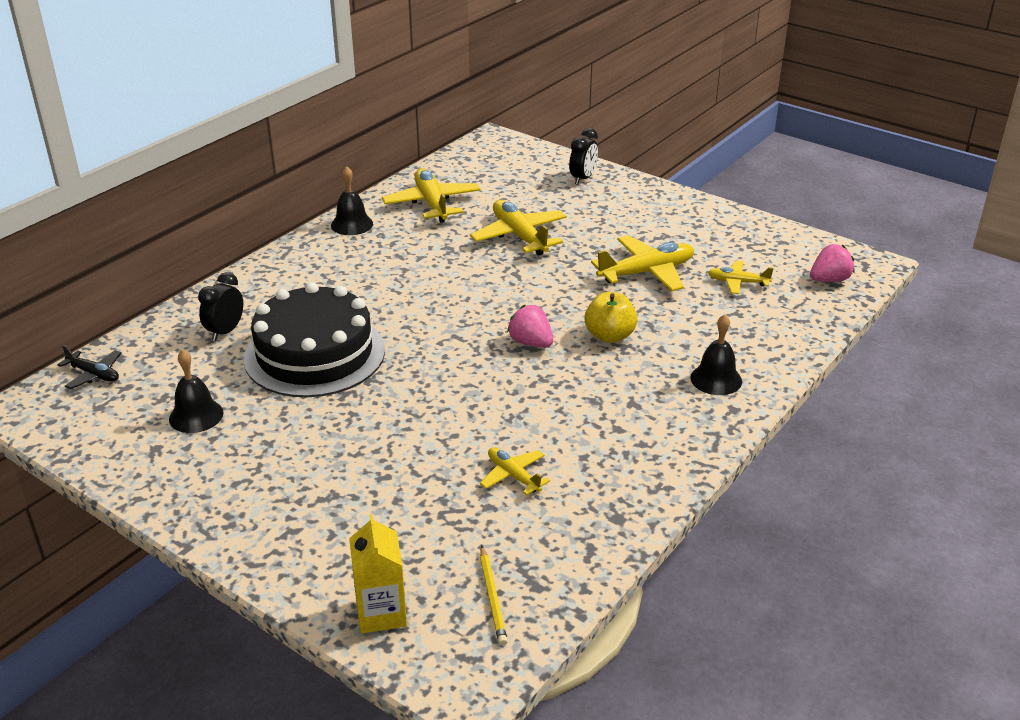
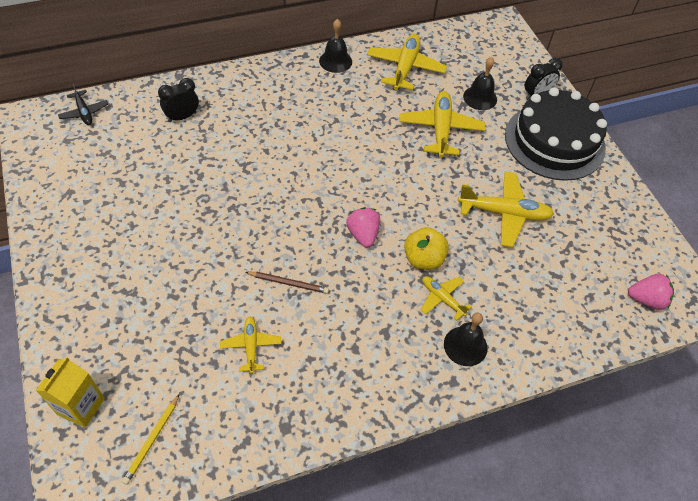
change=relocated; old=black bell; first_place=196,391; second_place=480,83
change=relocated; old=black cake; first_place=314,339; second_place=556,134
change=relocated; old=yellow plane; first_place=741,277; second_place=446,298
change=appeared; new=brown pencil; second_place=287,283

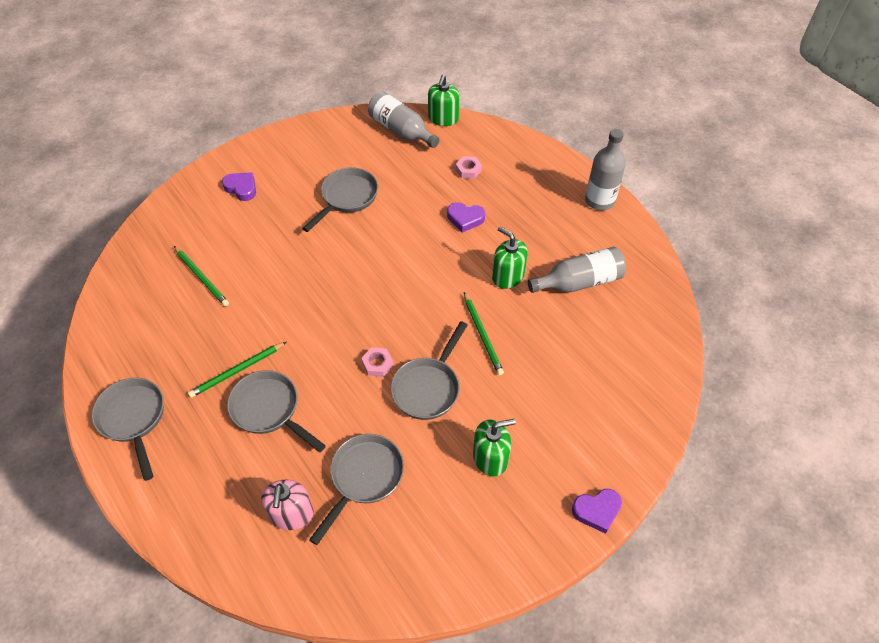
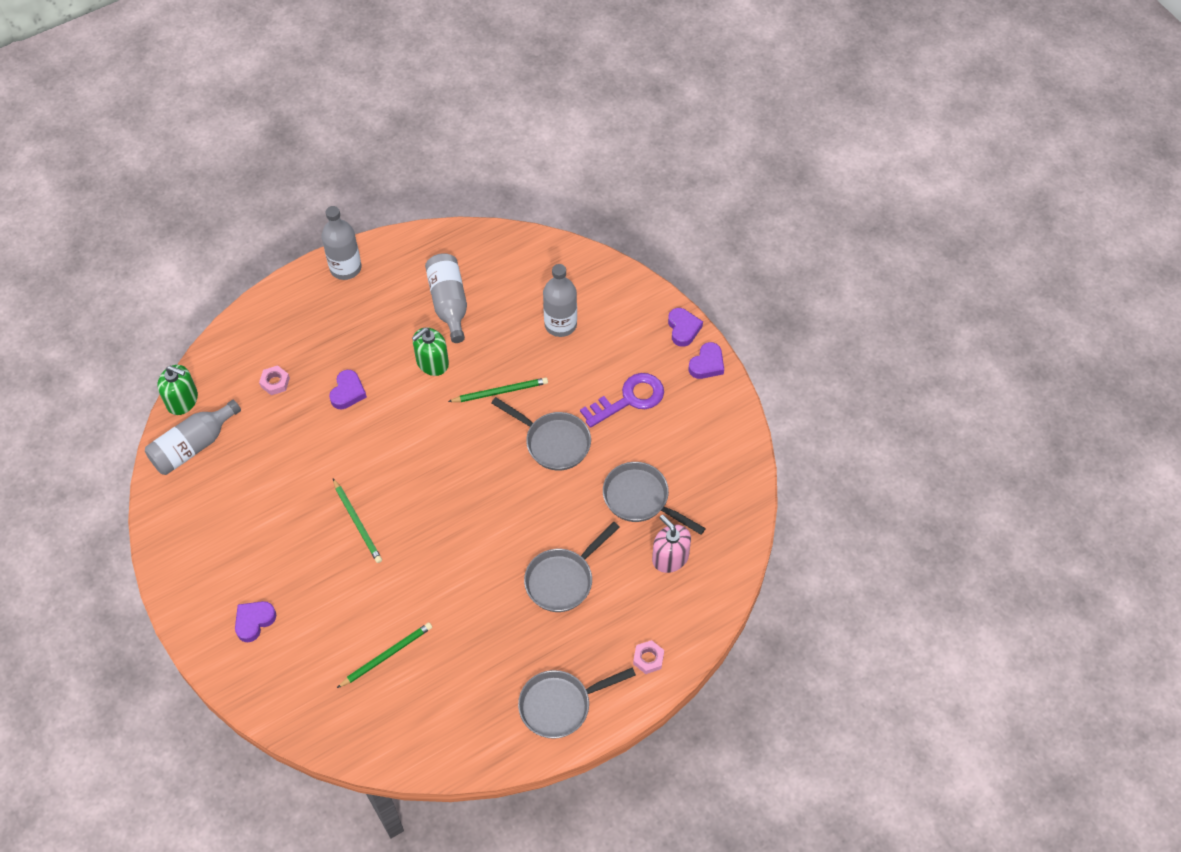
change=relocated; old=green pencil; first_place=237,370; second_place=357,521
change=spun; old=pink soap dispenser; first_place=287,505; second_place=671,544; degrees=-135
change=missing; old=grey pan; first_place=340,199
change=relocated; old=pink nut; first_place=377,362; second_place=648,657
change=exchanged; old=green soap dispenser; new=purple key; first_place=494,448; second_place=622,400
change=appeared; new=grey bottle; second_place=560,300
change=appeared; new=purple heart; second_place=706,360

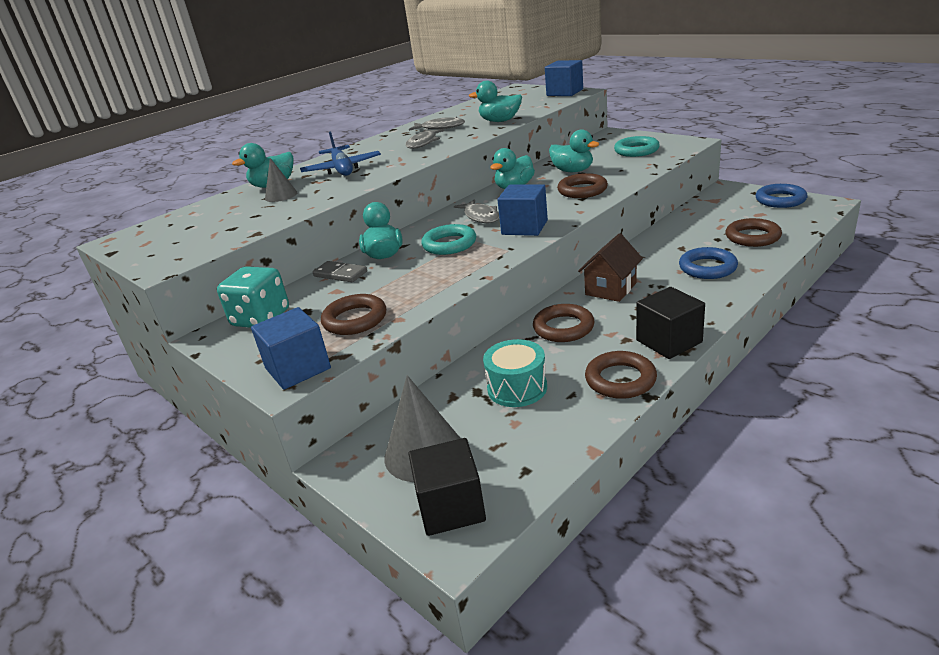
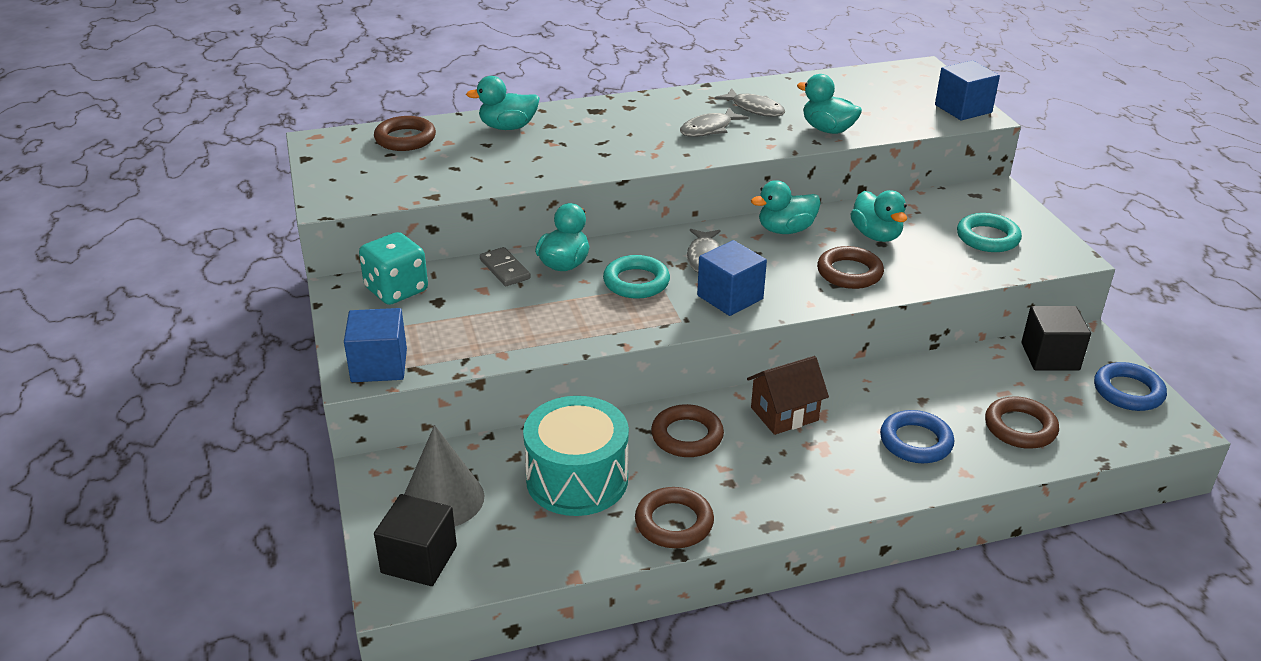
change=missing; old=grey cone; first_place=281,180
change=missing; old=blue plane; first_place=340,154
change=relocated; old=brown ring; first_place=353,314; second_place=405,133
change=size; old=turquoise drum; first_place=515,373; second_place=576,456; factor=1.55
change=relocated; old=black cube; first_place=670,323; second_place=1056,338

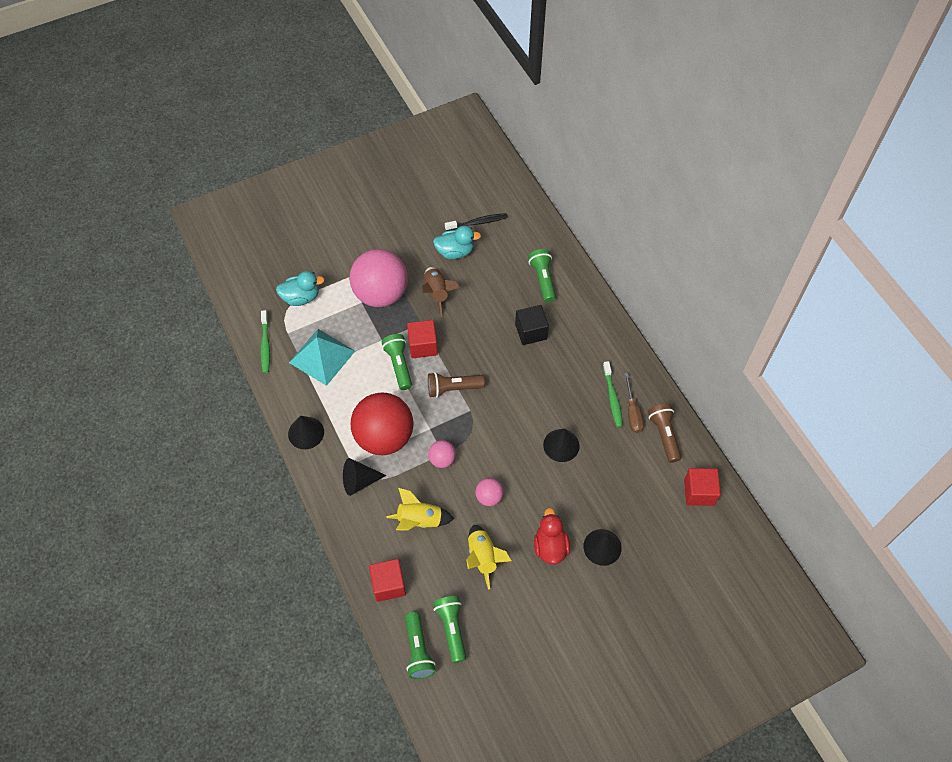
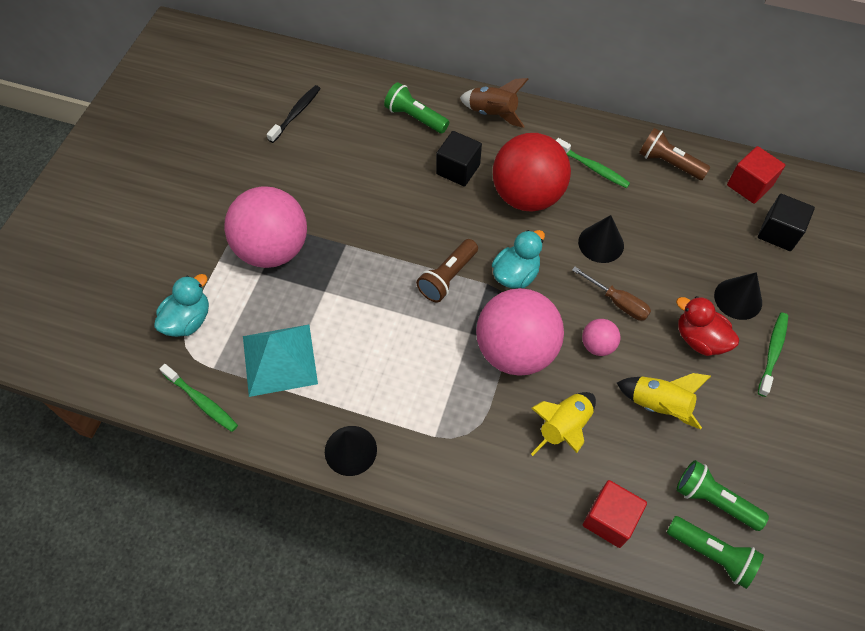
change=missing; old=black cone; first_place=365,477
change=relocated; old=red ball; first_place=382,424; second_place=532,172
change=missing; old=green flashlight; first_place=397,362
change=missing; old=red cube; first_place=422,339
change=relocated; old=brown rocket; first_place=440,292; second_place=494,103
change=size; old=pink ball; first_place=442,454; second_place=520,332; factor=2.25
change=relocated; old=turquoise duck; first_place=457,242; second_place=518,259
change=relocated; old=brown screwdriver; first_place=634,403; second_place=611,294
change=appeared; new=black cube; second_place=786,222
change=appeared; new=green toothbrush; second_place=773,354

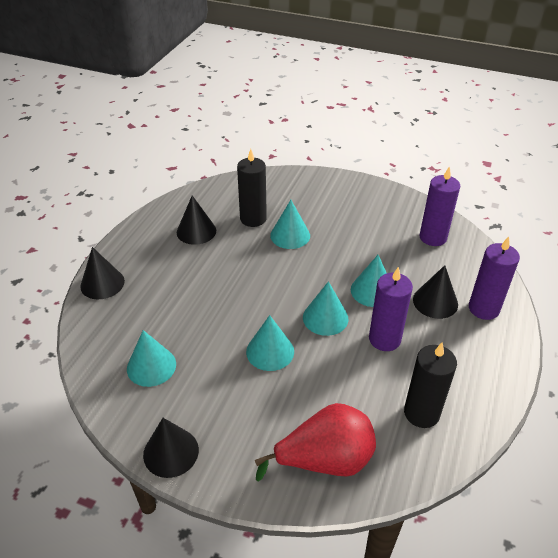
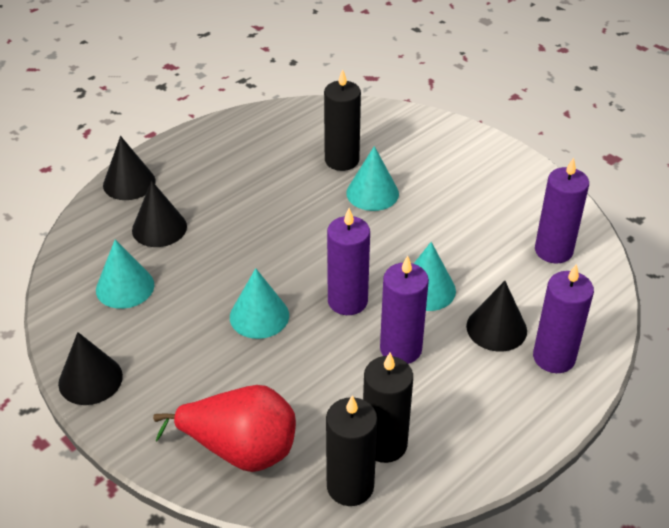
change=relocated; old=black cone; first_place=196,220; second_place=159,214
change=exchanged; old=turquoise cone; new=purple candle; first_place=325,308; second_place=348,261
change=appeared; new=black candle; second_place=352,450

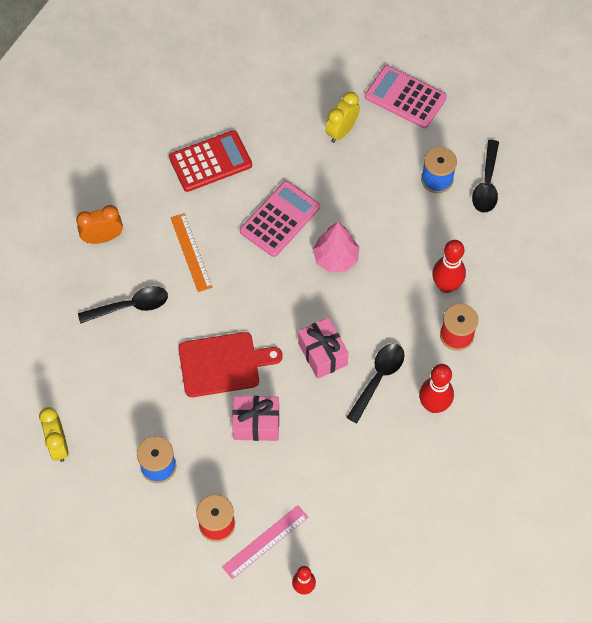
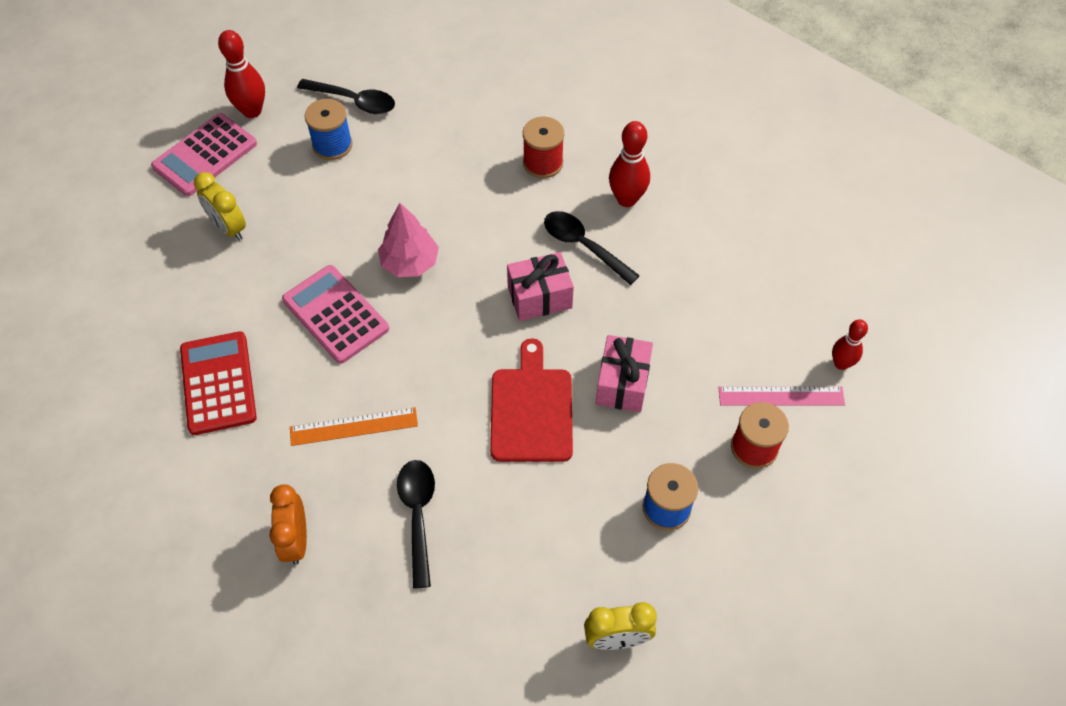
change=spun; old=pink ruler; first_place=265,542; second_place=781,396; degrees=-60
change=relocated; old=red bowling pin; first_place=449,266; second_place=241,74

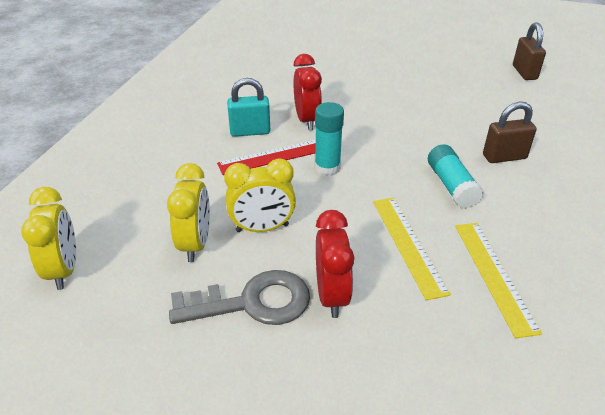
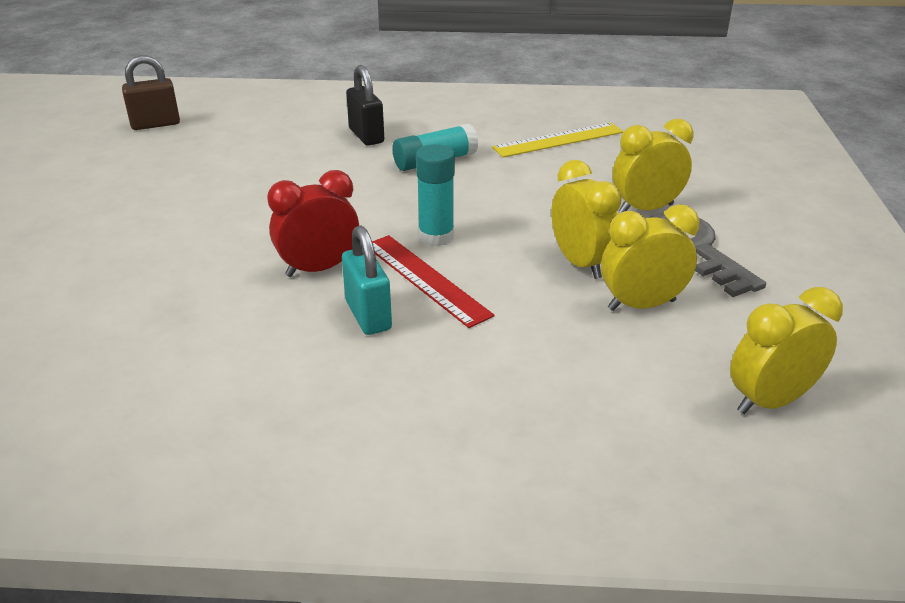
change=colour; old=red clock; new=yellow clock; first_place=335,264; second_place=653,165
change=missing; old=yellow ruler; first_place=412,249
change=colour; old=brown padlock; new=black padlock; first_place=509,132; second_place=365,105

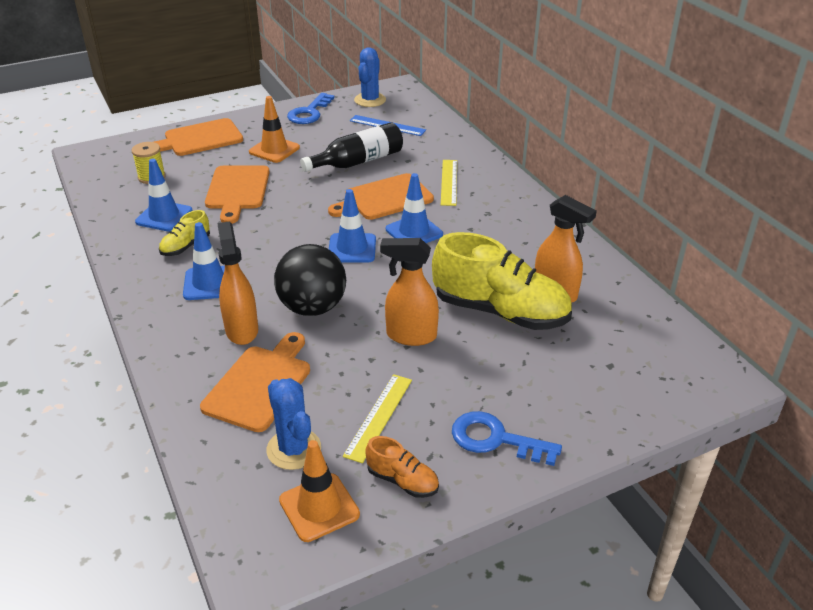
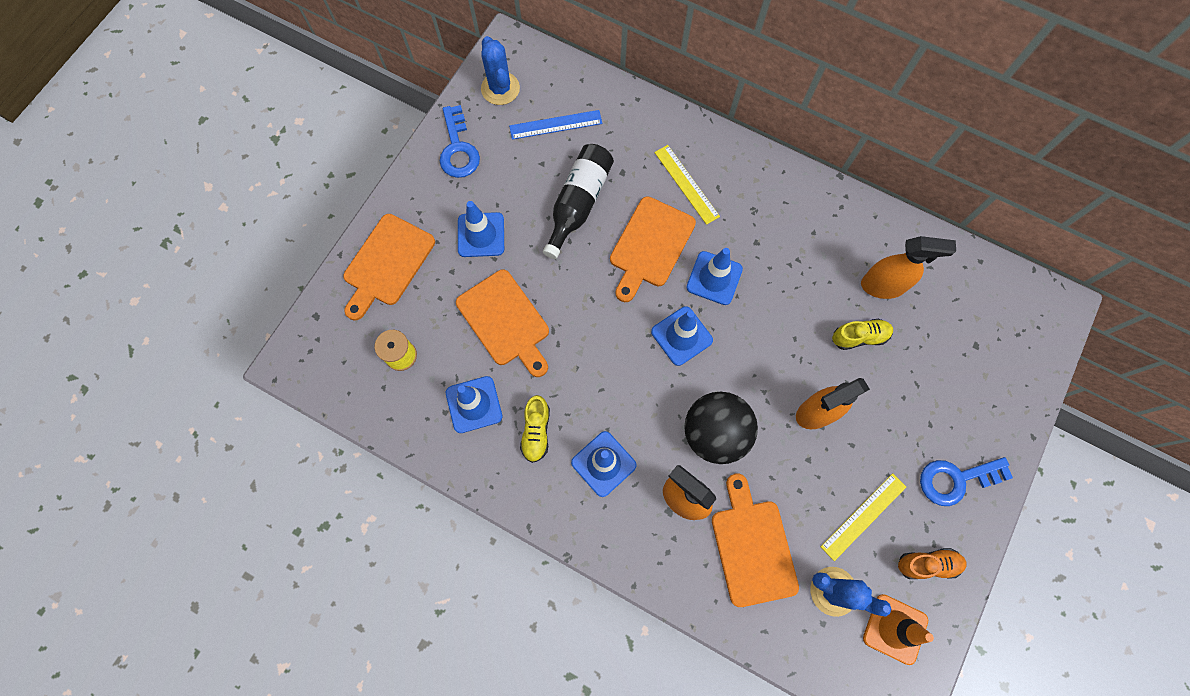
change=colour; old=orange traffic cone; new=blue traffic cone; first_place=274,129; second_place=481,229
change=spun; old=yellow ruler; first_place=377,418; second_place=863,517; degrees=60
change=size; old=yellow shoe; first_place=502,281; second_place=862,334; factor=0.46

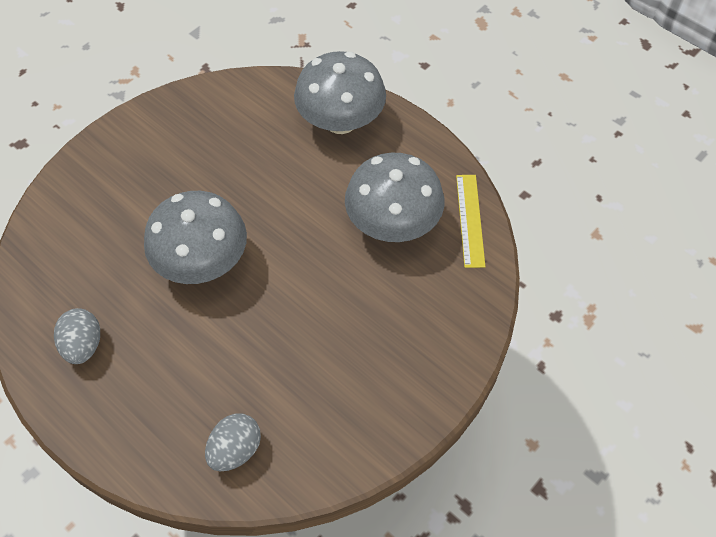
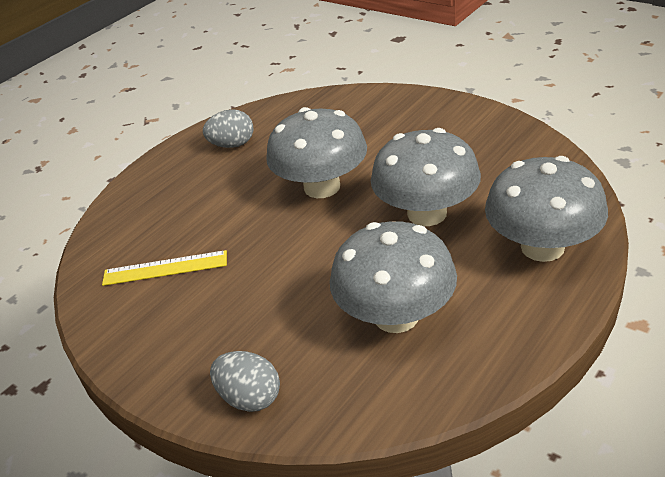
change=relocated; old=grey egg; first_place=233,442; second_place=245,381
change=relocated; old=yellow ruler; first_place=471,221; second_place=164,268
change=appeared; new=grey mushroom; second_place=426,177

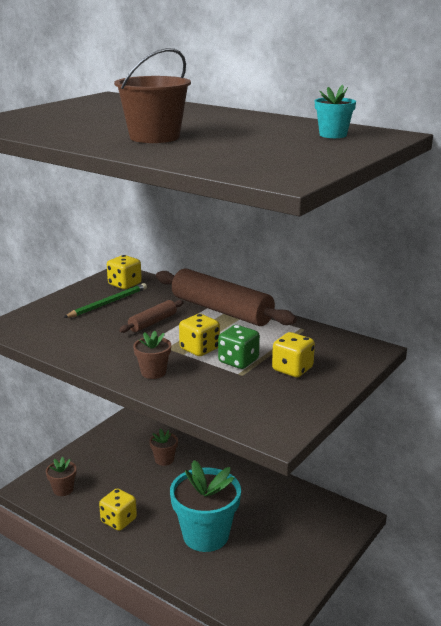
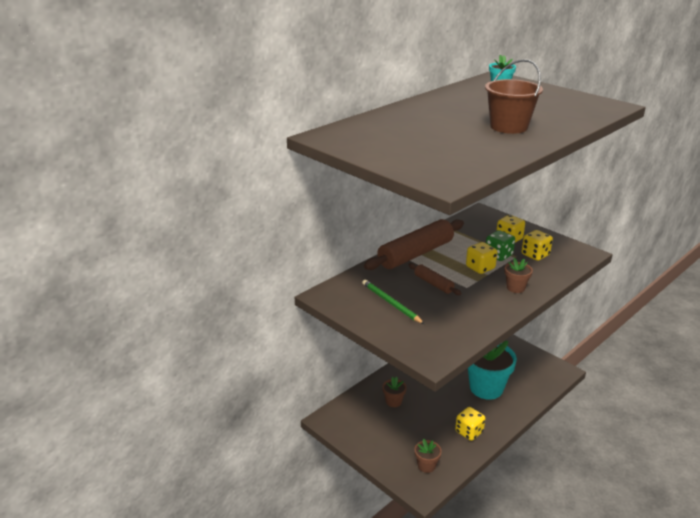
change=relocated; old=yellow dice; first_place=124,272; second_place=537,245

